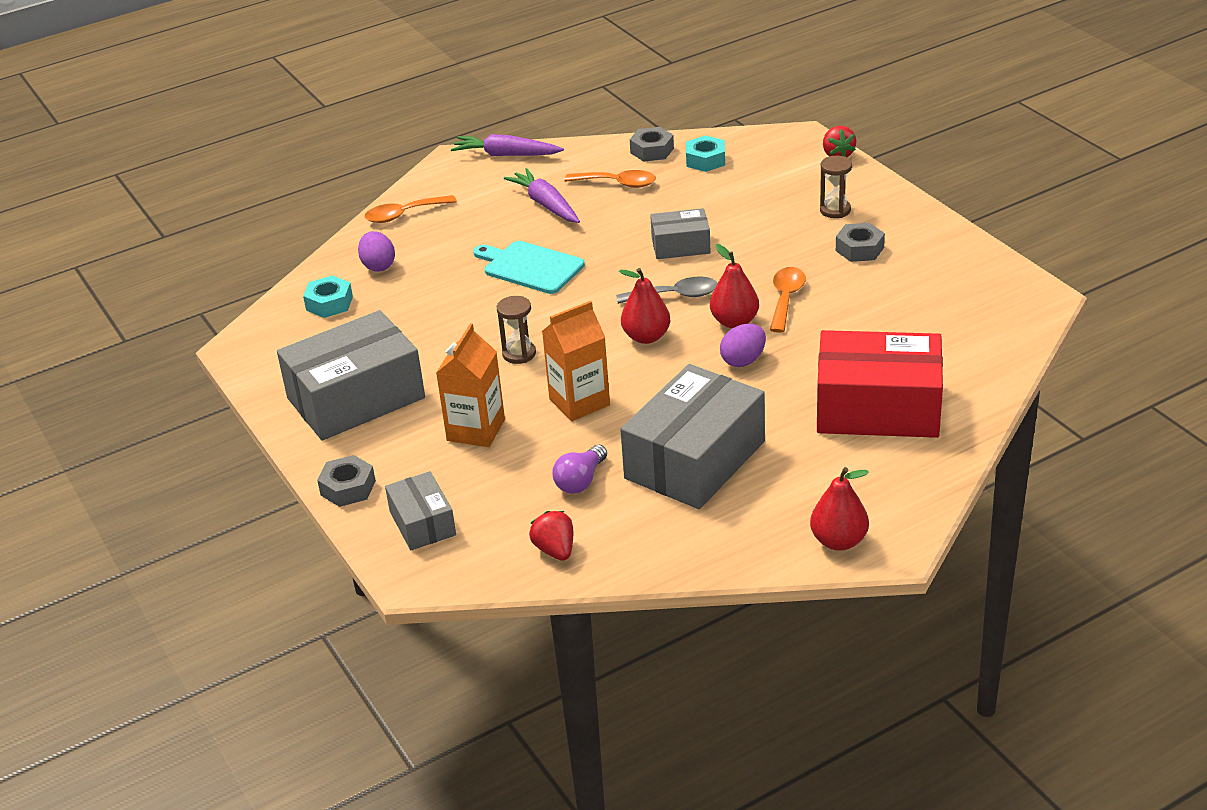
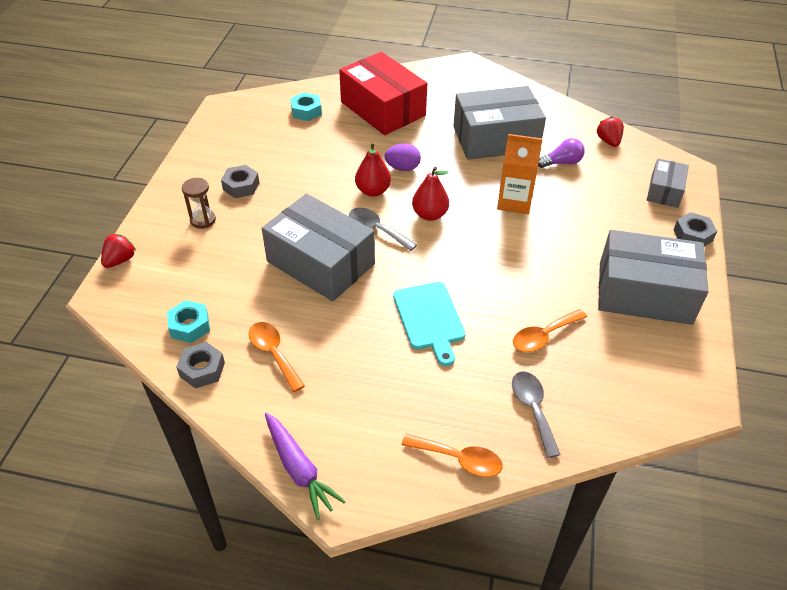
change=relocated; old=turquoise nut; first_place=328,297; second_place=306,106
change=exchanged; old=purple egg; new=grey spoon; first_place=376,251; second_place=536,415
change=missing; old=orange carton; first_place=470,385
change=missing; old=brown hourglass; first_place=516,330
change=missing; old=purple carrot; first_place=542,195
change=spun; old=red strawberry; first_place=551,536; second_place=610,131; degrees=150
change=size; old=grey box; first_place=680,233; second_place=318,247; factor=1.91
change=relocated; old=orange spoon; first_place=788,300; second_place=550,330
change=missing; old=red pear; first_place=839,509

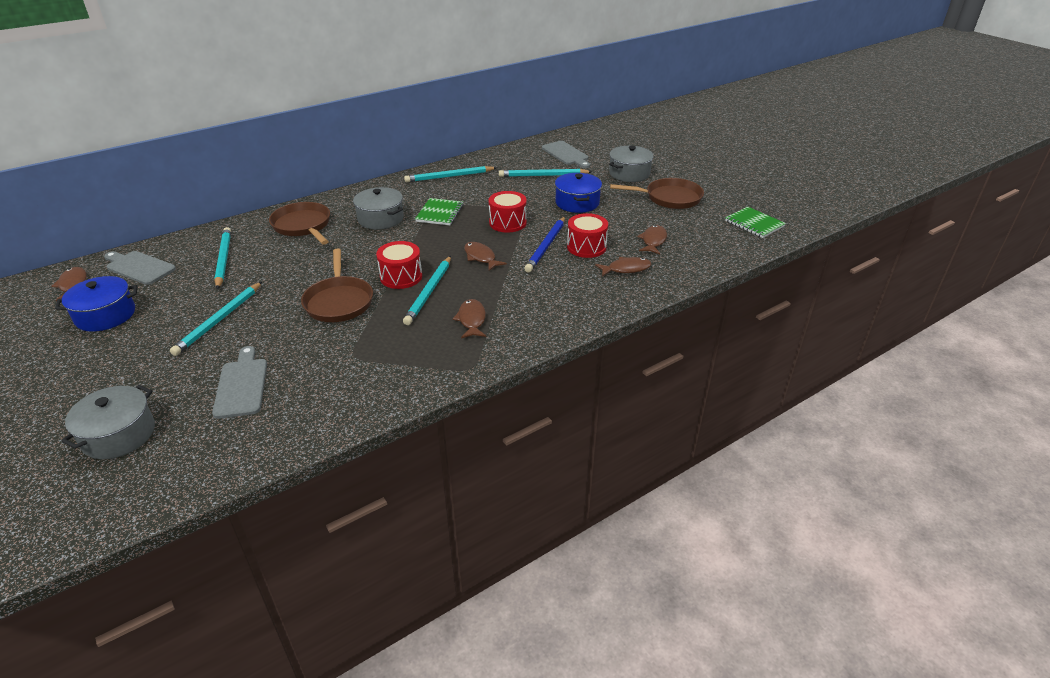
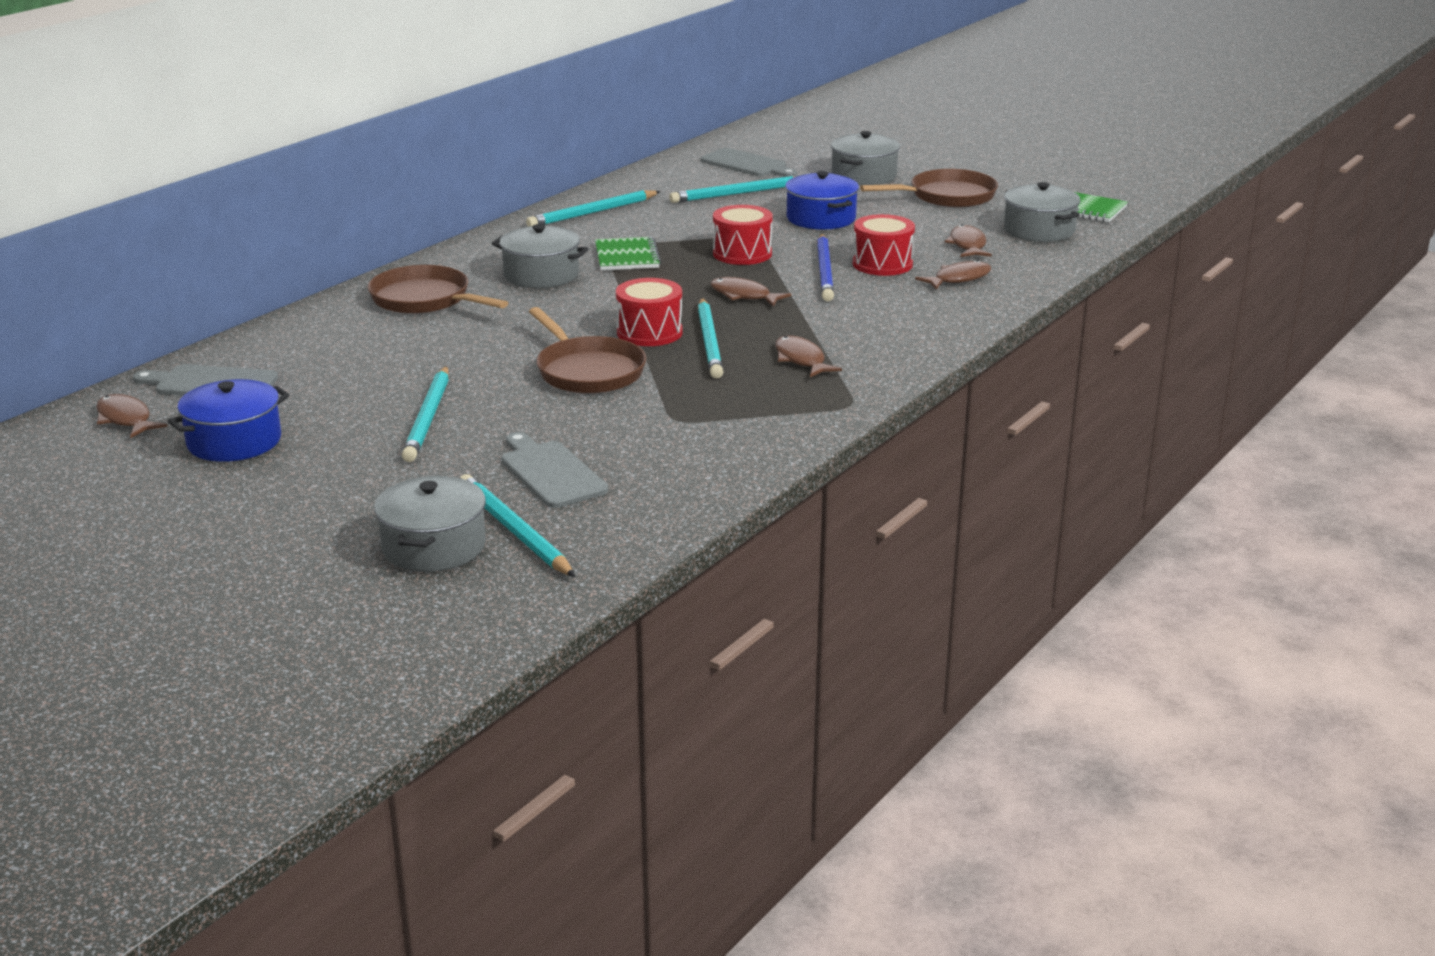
change=relocated; old=turquoise pencil; first_place=222,258; second_place=517,525
change=appeared; new=grey pot; second_place=1042,212

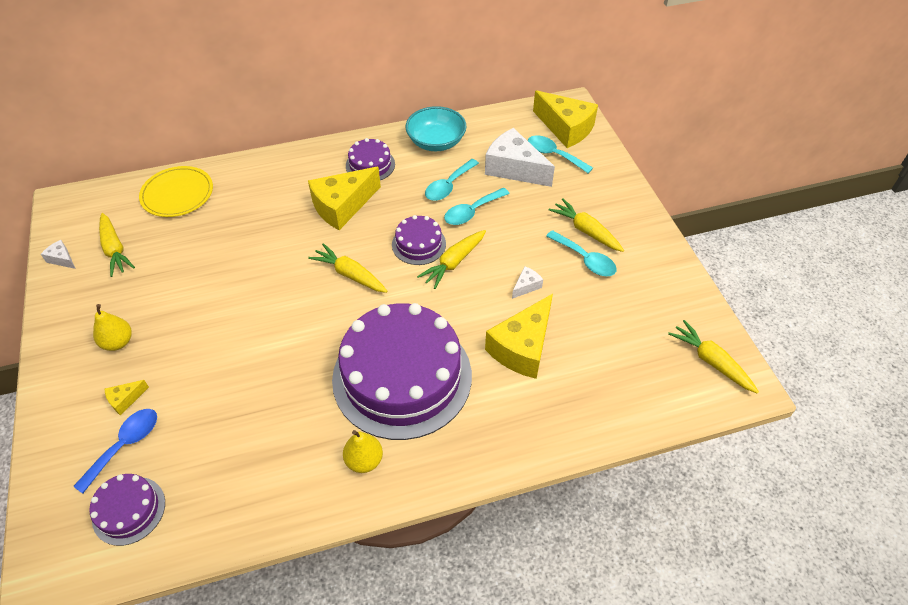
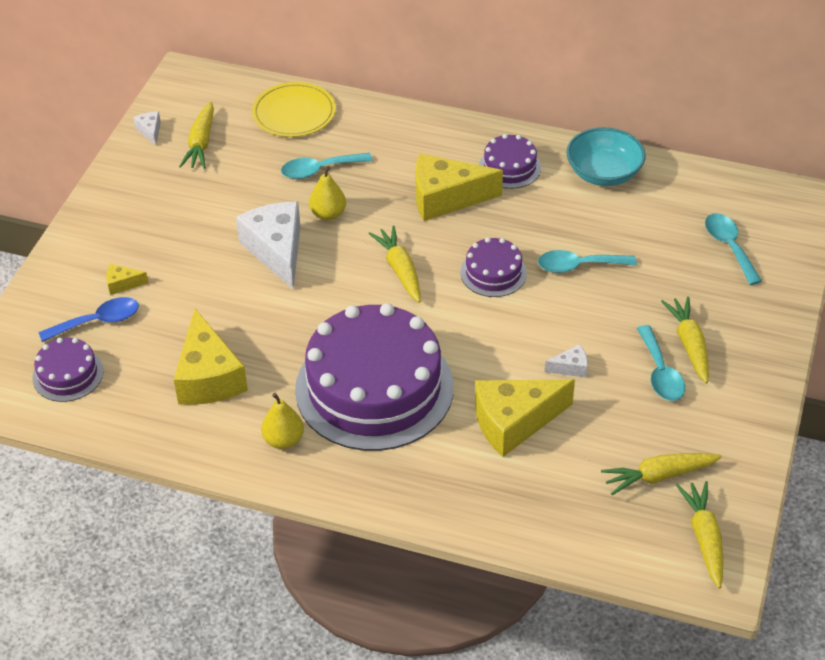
change=relocated; old=yellow pear; first_place=112,327; second_place=327,193
change=relocated; old=yellow carrot; first_place=451,259; second_place=661,474
change=relocated; old=turquoise spoon; first_place=452,180; second_place=327,166
change=relocated; old=white cheese; first_place=520,157; second_place=268,246
change=relocated; old=yellow cheese; first_place=565,119; second_place=211,357

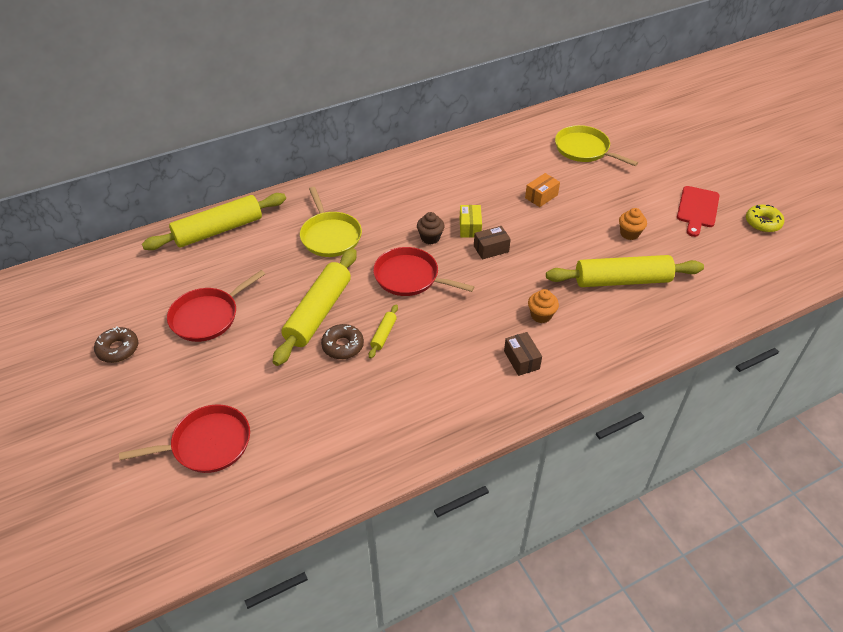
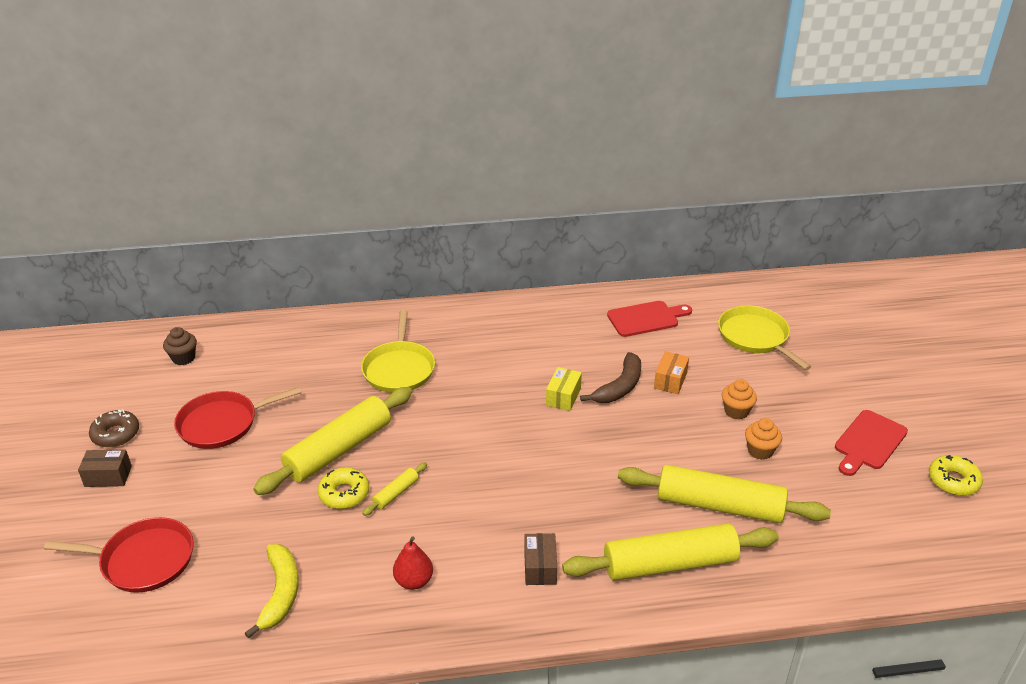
change=relocated; old=yellow rolling pin; first_place=214,221; second_place=670,552
change=colour; old=brown donut; new=yellow donut; first_place=342,341; second_place=343,488
change=missing; old=red pan; first_place=423,271
change=relocated; old=brown cupcake; first_place=431,228; second_place=180,346
change=relocated; old=brown box; first_place=492,243; second_place=105,468
change=spun; old=orange box; first_place=542,190; second_place=671,372; degrees=-45
change=relocated; old=orange cupcake; first_place=543,306; second_place=739,399
change=appeared; new=yellow banana; second_place=271,591
change=appeared; new=red pear; second_place=413,563
change=appeared; new=brown banana; second_place=610,377
change=appeared; new=red cutting board; second_place=649,319

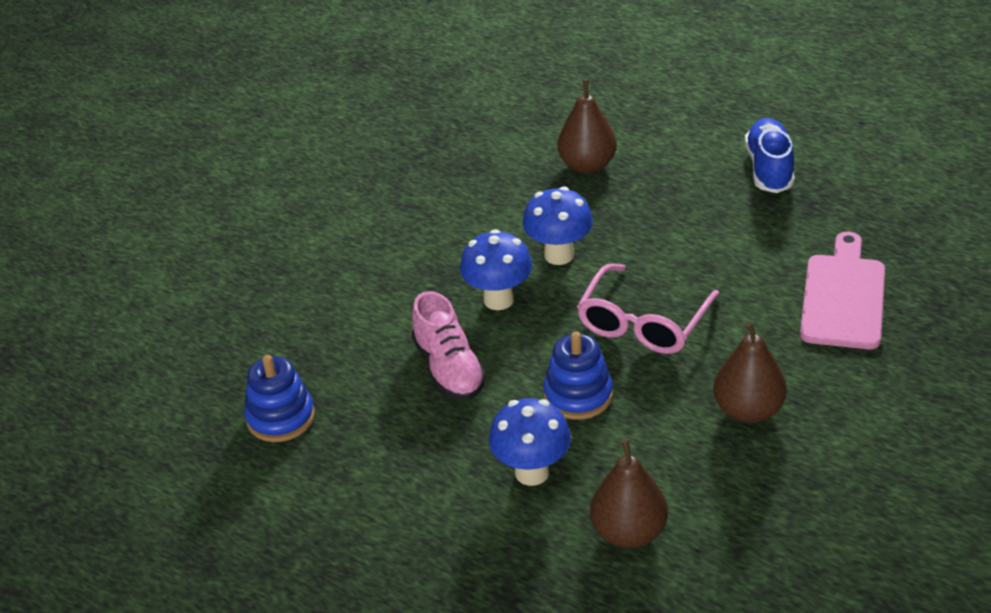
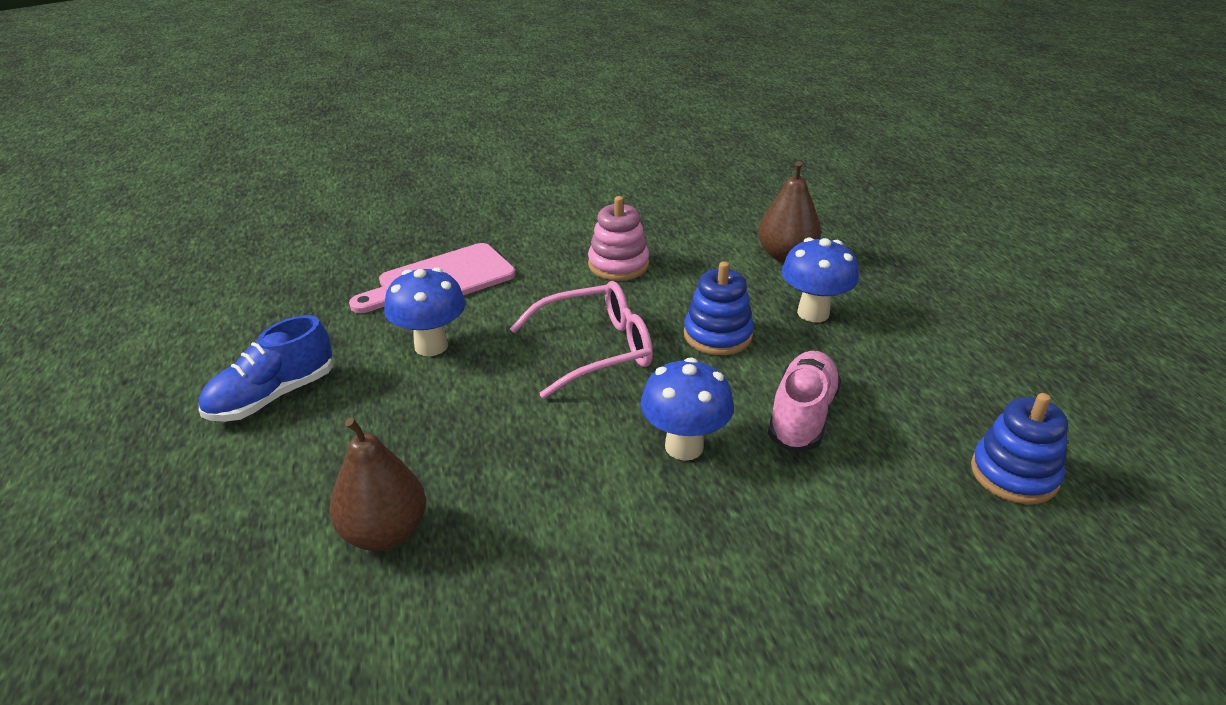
change=relocated; old=blue mushroom; first_place=558,226; second_place=425,311
change=exchanged; old=brown pear; new=pink stacking toy; first_place=750,372; second_place=618,238

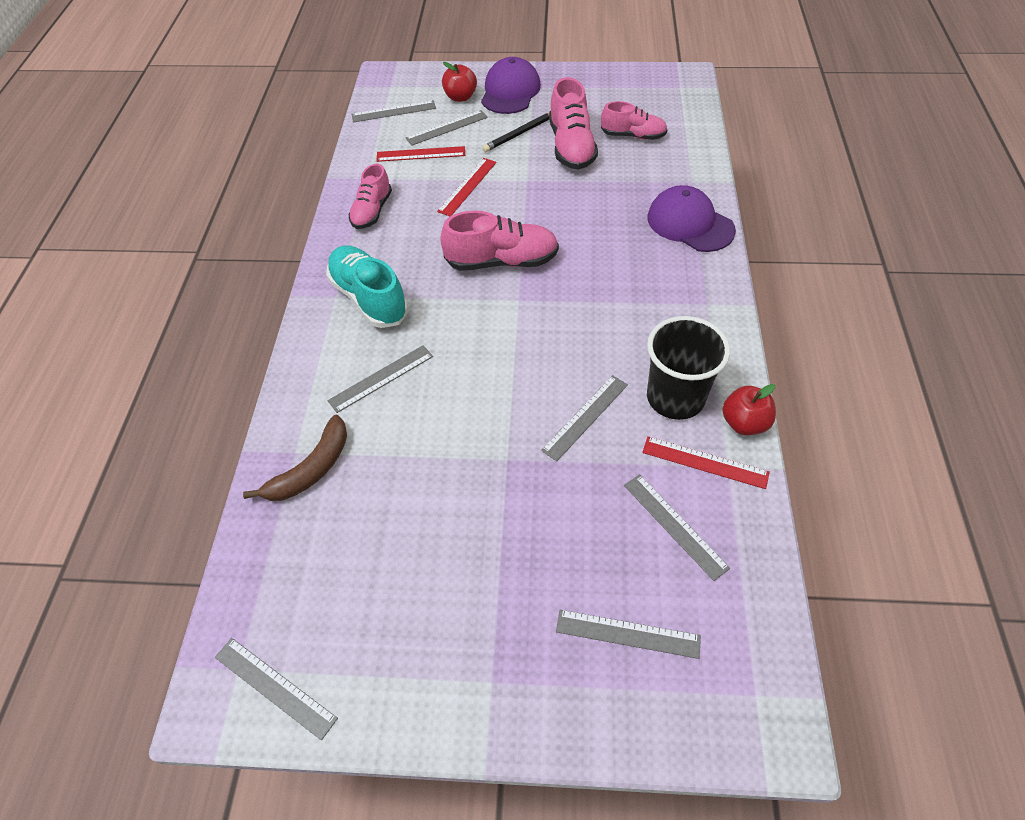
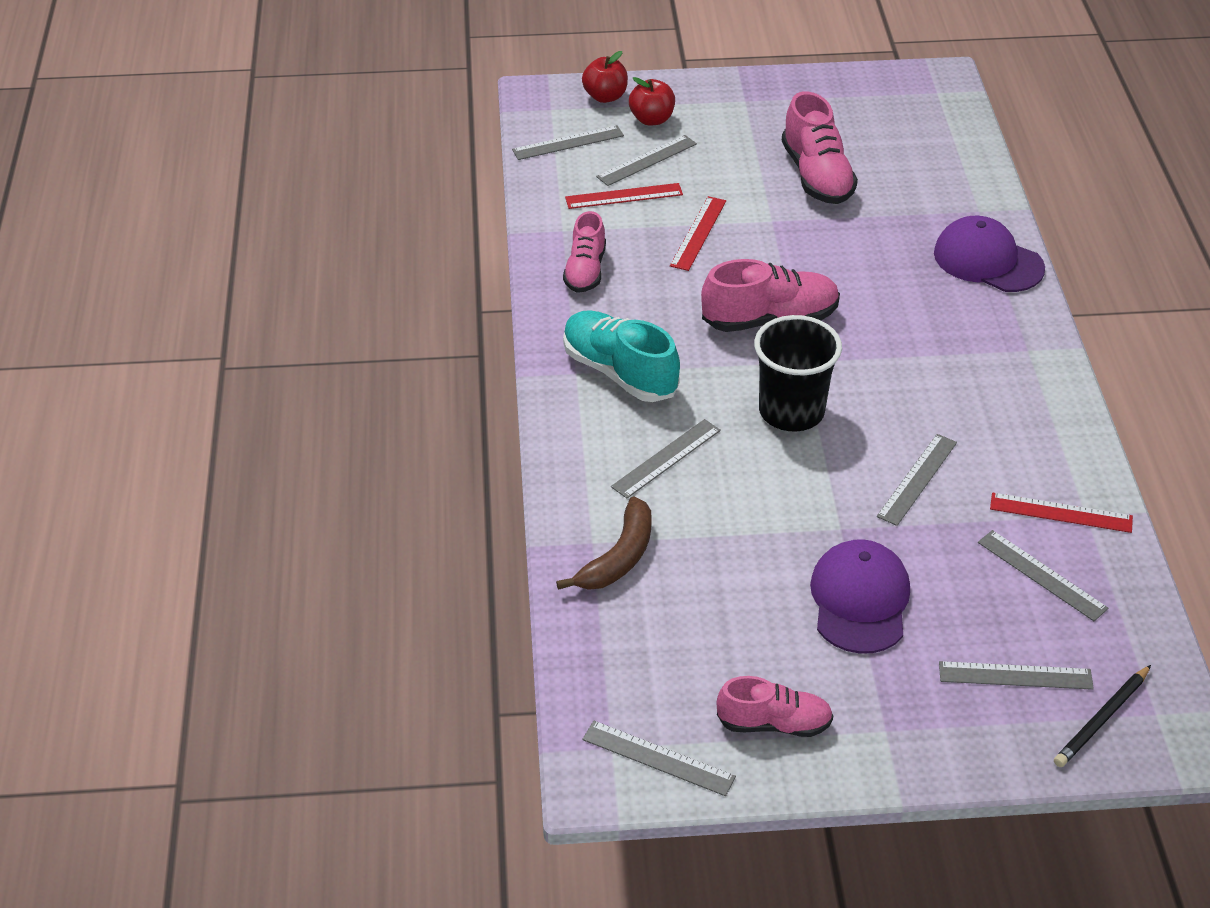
change=relocated; old=purple cap; first_place=511,85; second_place=860,596
change=relocated; old=black pencil; first_place=515,132; second_place=1102,716
change=relocated; old=pink shoe; first_place=634,120; second_place=775,706
change=relocated; old=black cup; first_place=688,368; second_place=798,373
change=relocated; old=red apple; first_place=749,409; second_place=605,77

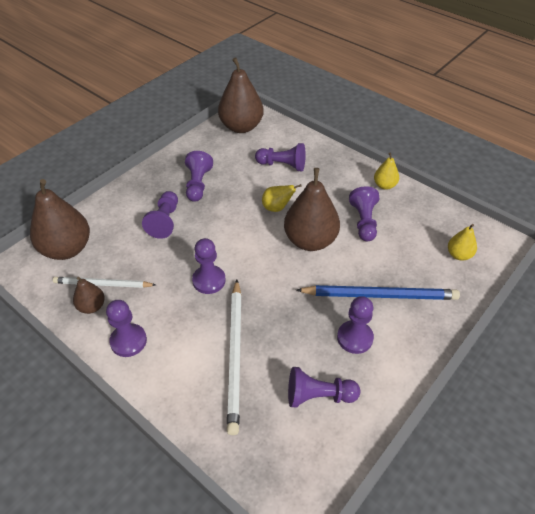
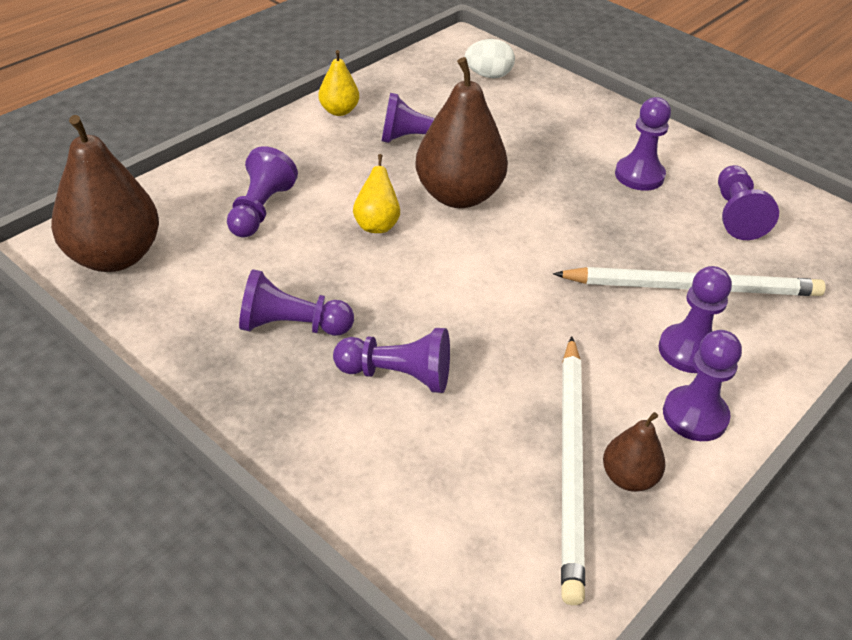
change=missing; old=brown pear; first_place=60,219
change=size; old=white pencil; first_place=104,282; second_place=573,470; factor=1.53
change=relocated; old=purple pawn; first_place=209,266; second_place=695,319
change=missing; old=blue pencil; first_place=378,292
change=exchanged; old=yellow pear; new=white egg; first_place=462,242; second_place=490,58

